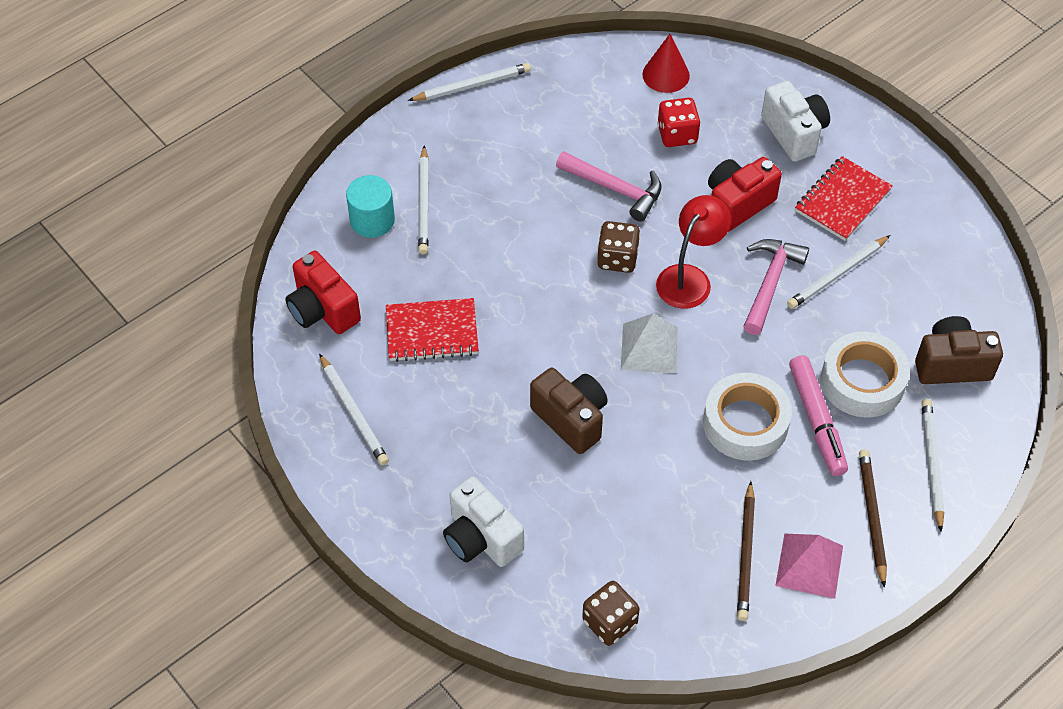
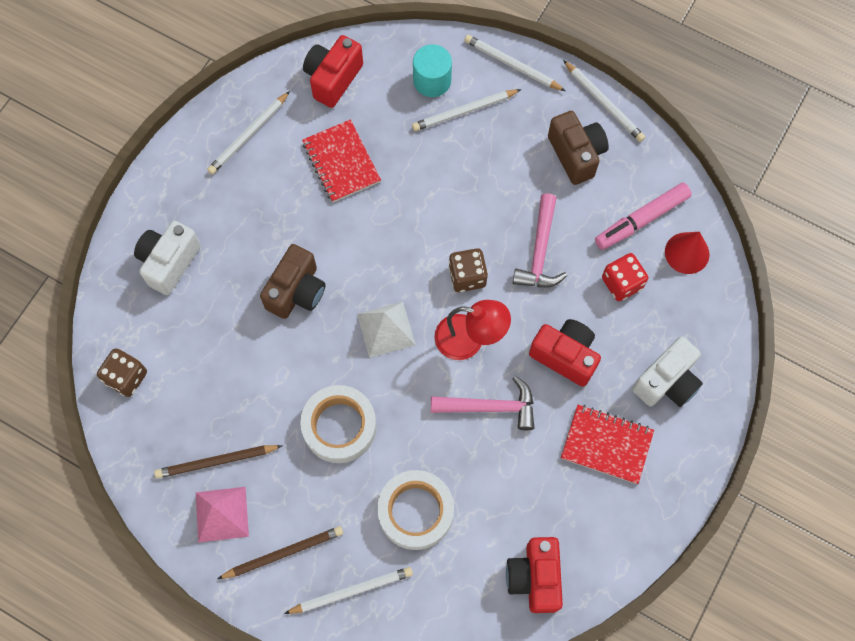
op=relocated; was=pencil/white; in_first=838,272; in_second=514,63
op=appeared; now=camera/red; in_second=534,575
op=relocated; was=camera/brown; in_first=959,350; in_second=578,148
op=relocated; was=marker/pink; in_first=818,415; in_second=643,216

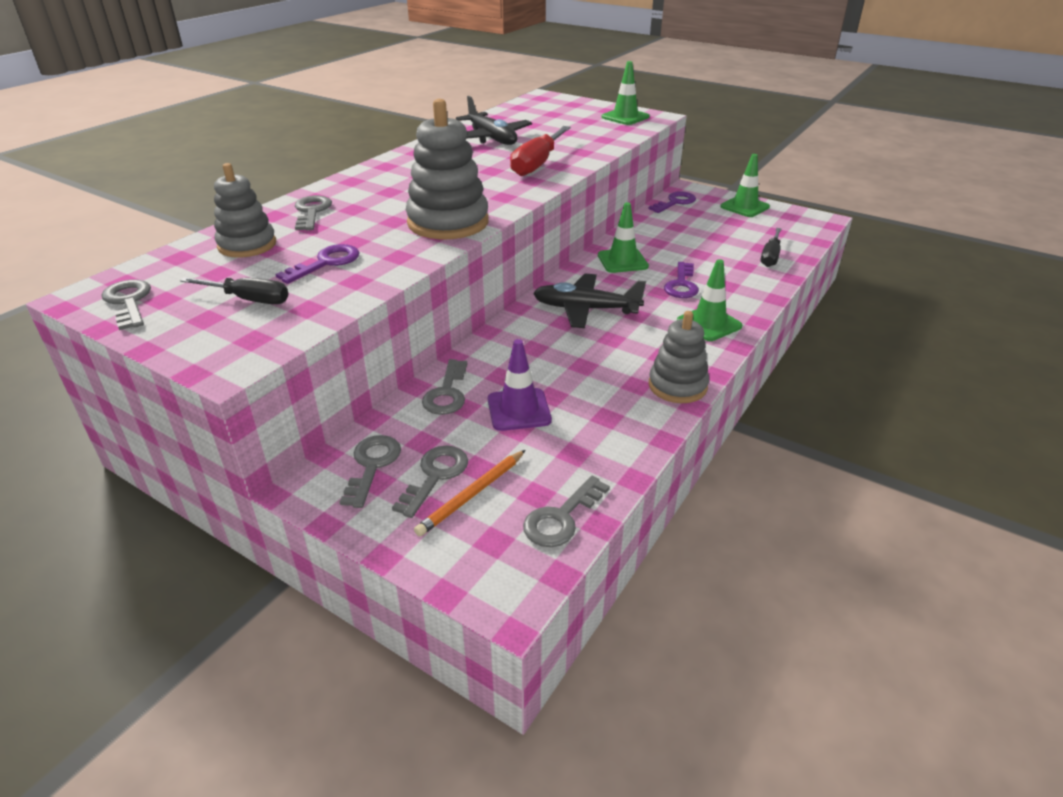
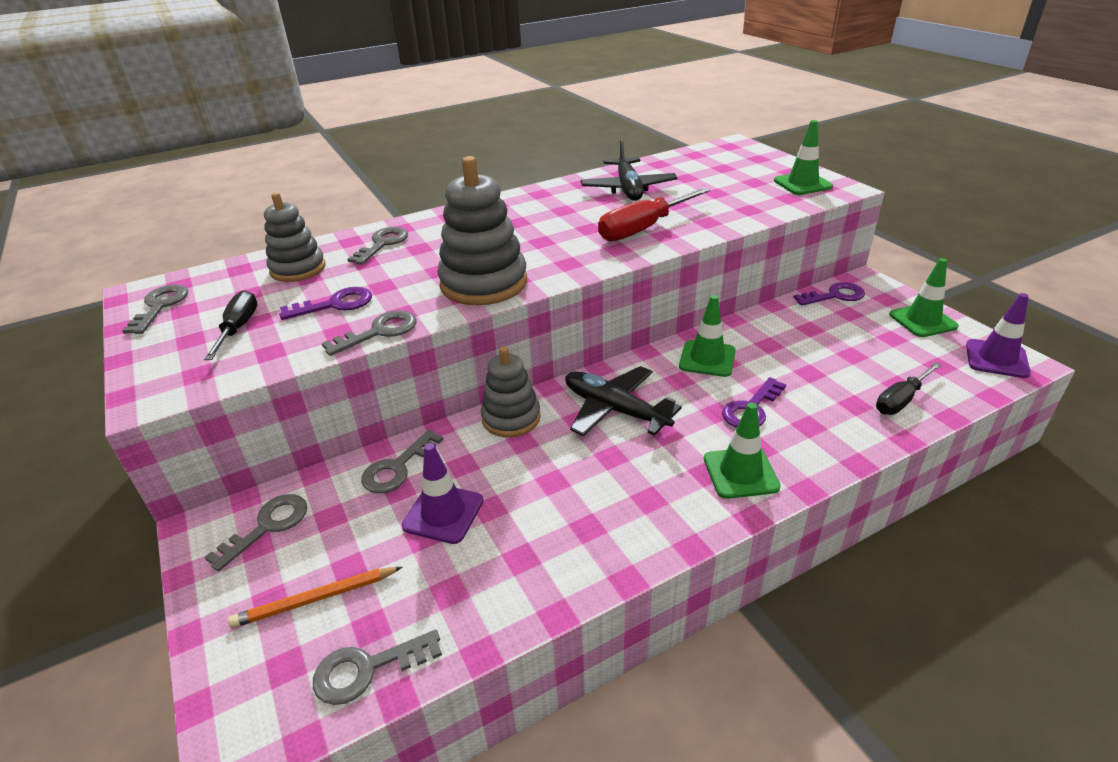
op=spun; was=screwdriver/black; in_first=234,290; in_second=230,325; clockwise=-135
op=relocated; was=key/grey; in_first=430,481; in_second=369,333
op=relocated; was=stacking toy/grey; in_first=679,357; in_second=511,392
op=appeared; now=traffic cone/purple; in_second=998,335

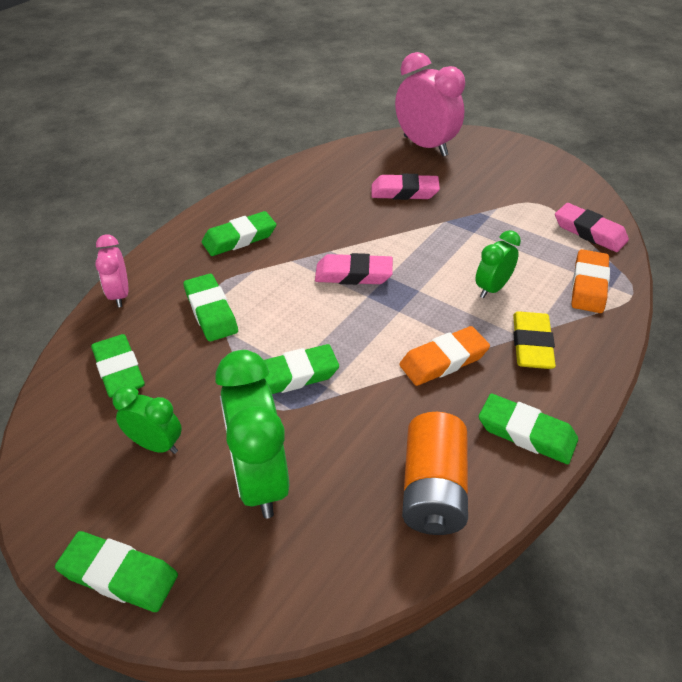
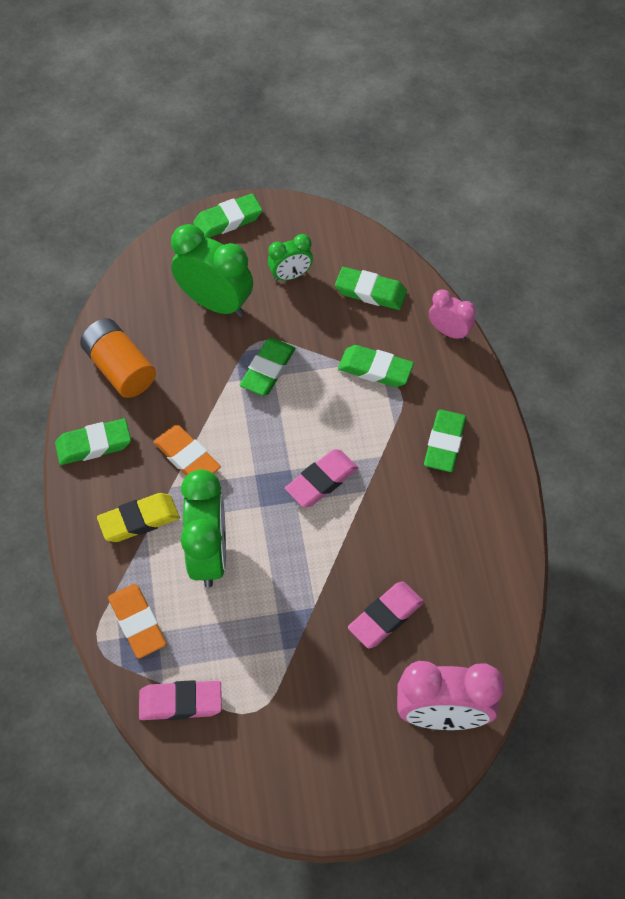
op=spun; was=eraser/yellow; in_first=534,340; in_second=138,517; clockwise=-75
op=spun; was=eraser/orange; in_first=444,356; in_second=187,450; clockwise=-60
op=size; was=clock/green; in_first=498,264; in_second=203,528; ratio=1.8

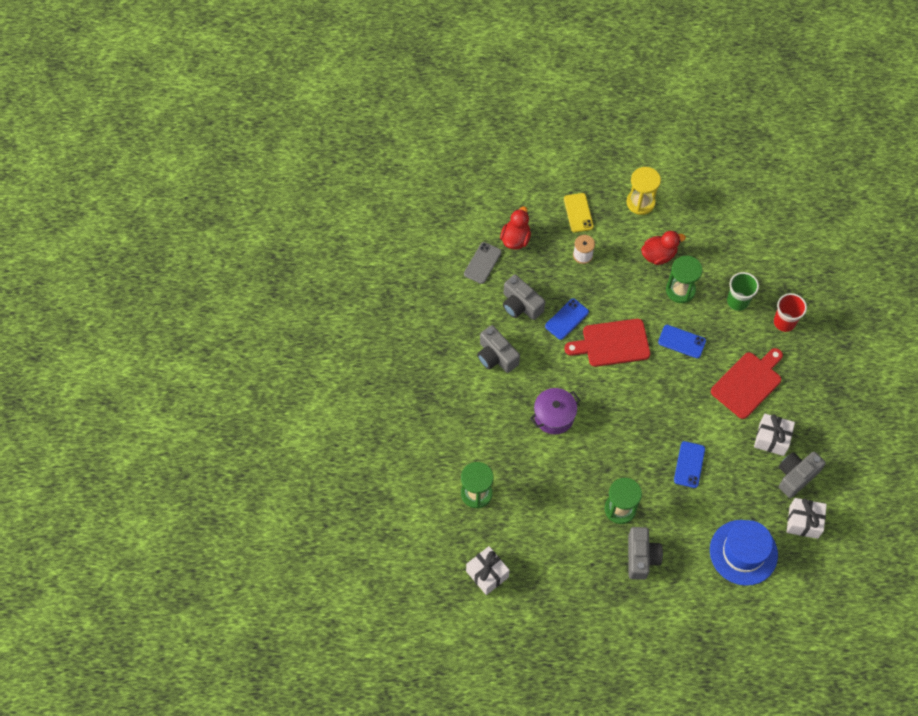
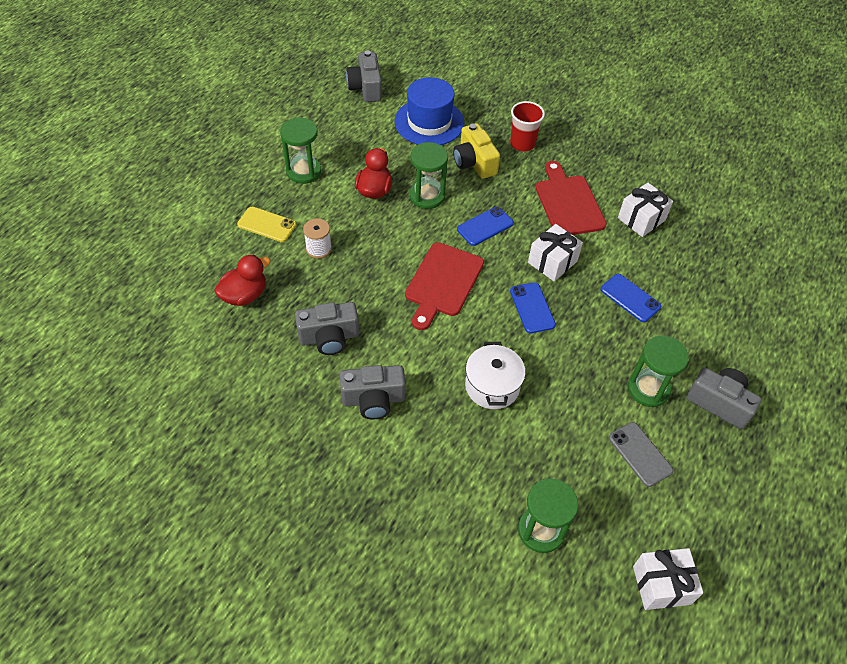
op=spun; was=duck/red; in_first=515,228; in_second=242,280; clockwise=90
op=colour; was=hourglass/yellow; now=hourglass/green; in_first=643,191; in_second=300,151
op=relocated; was=camera/grey; in_first=802,475; in_second=364,76
op=relocated; was=hat/blue; in_first=744,553; in_second=429,111
op=exchanged; was=cup/green; now=camera/yellow; in_first=743,291; in_second=476,151
op=colour; was=pot/purple; now=pot/white; in_first=555,411; in_second=495,375
op=relocated; was=phone/blue; in_first=567,319; in_second=533,307
op=relocated; was=gift/white; in_first=807,518; in_second=555,253
op=relocated; was=phone/grey; in_first=483,263; in_second=641,454

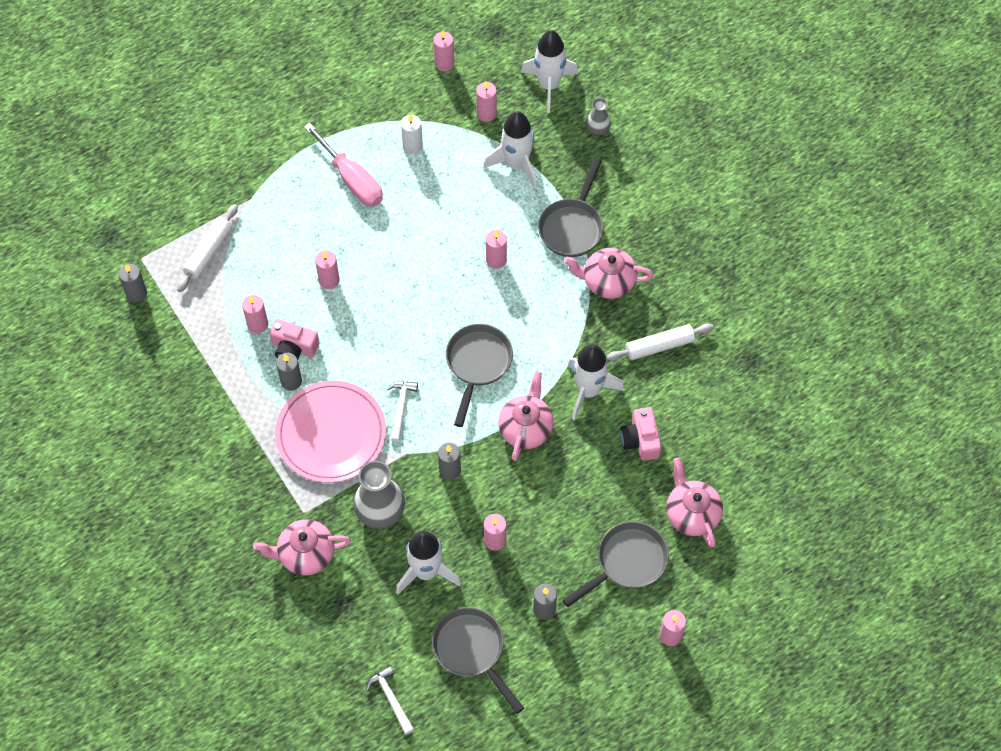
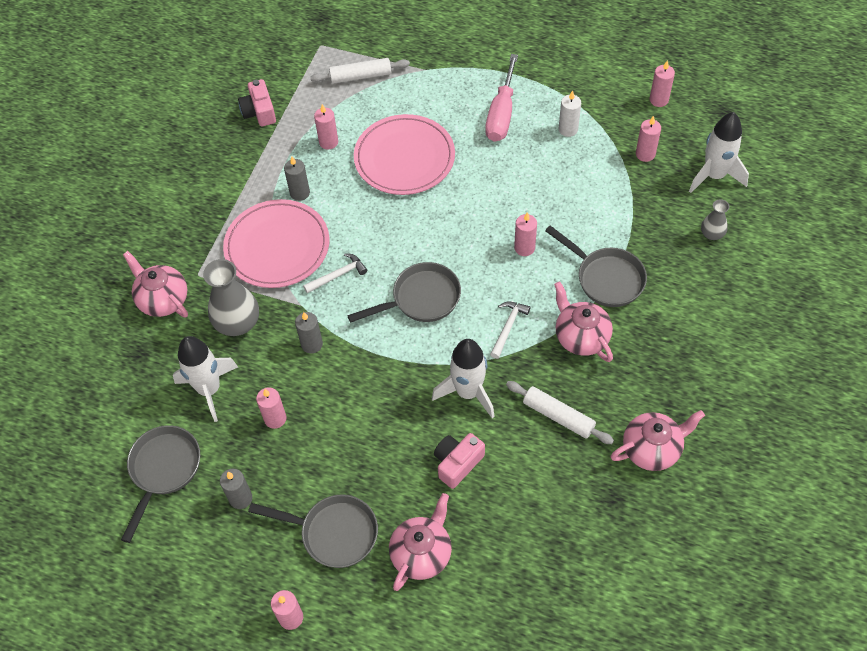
op=relocated; was=camera/pink; in_first=294,339; in_second=257,102
op=exchanged; was=candle/pink; now=plate/pink; in_first=327,269; in_second=404,154
op=relocated; was=hammer/white; in_first=390,700; in_second=510,330
op=spun; was=pan/grey; in_first=570,207; in_second=596,266; clockwise=-120
op=relocated; was=teapot/pink; in_first=526,416; in_second=658,440
op=missing; was=candle/grey; in_first=133,283
op=missing; was=rocket/white; in_first=510,150

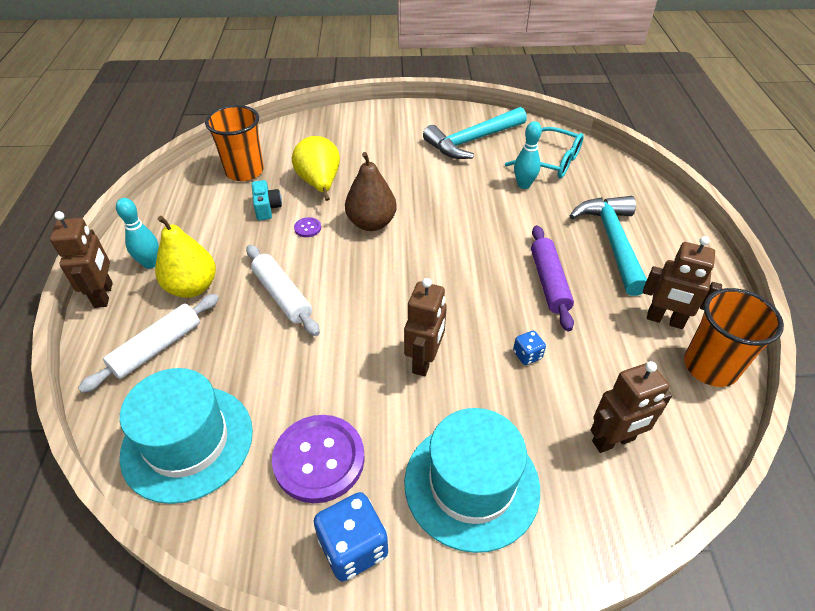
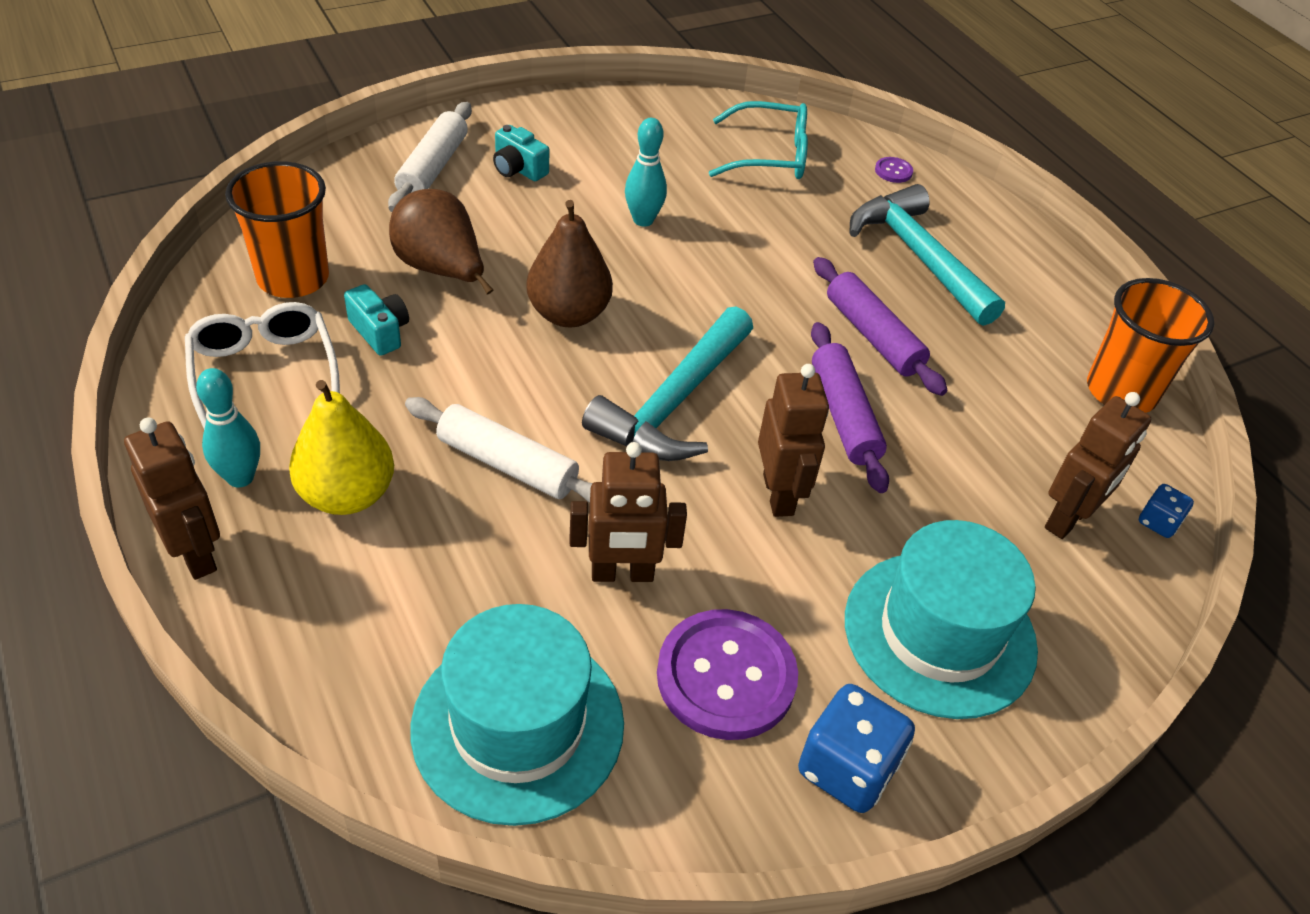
op=appeared; now=glasses/white; in_second=262,365
op=relocated; was=rolling pin/white; in_first=148,343; in_second=430,157
op=colour; was=pear/yellow; now=pear/brown; in_first=316,168; in_second=441,242
op=appeared; now=camera/turquoise; in_second=521,153
op=relocated; was=robot/brown; in_first=682,282; in_second=628,512
op=relocated; was=hammer/turquoise; in_first=475,133; in_second=667,383
op=relocated; was=bowling pin/turquoise; in_first=528,155; in_second=646,172
op=appeared; now=rolling pin/purple; in_second=850,407
op=relocated; was=button/purple; in_first=307,227; in_second=894,170
op=relocated; was=dice/blue; in_first=529,348; in_second=1166,511

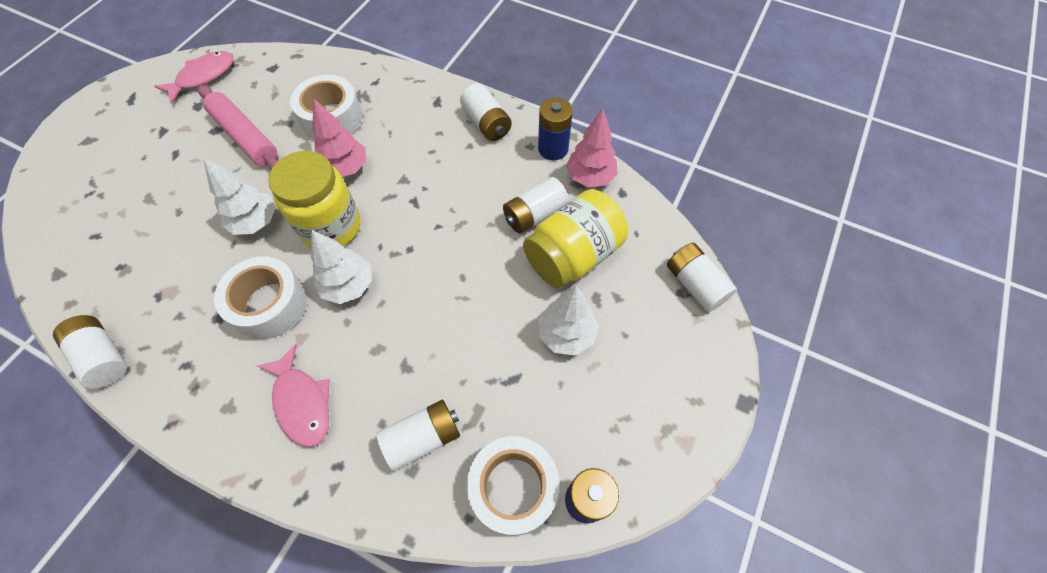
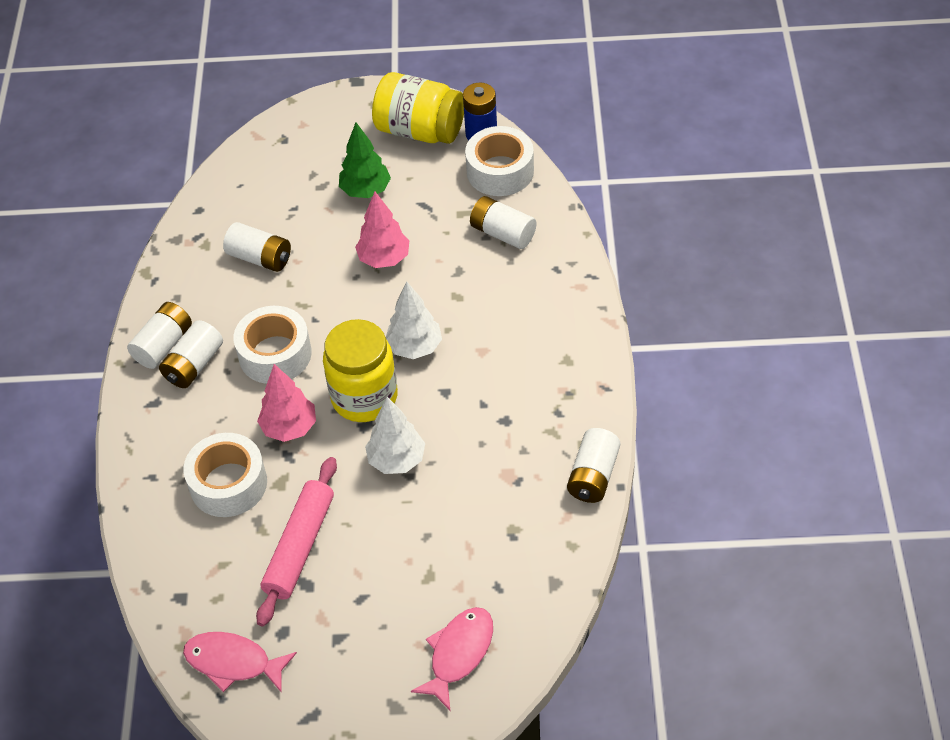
op=relocated; was=battery/white; in_first=702,277; in_second=191,354
op=relocated; was=tape/white; in_first=260,297; in_second=272,345
op=colour; was=tree/white; now=tree/green; in_first=568,321; in_second=365,160
op=relocated; was=tree/pink; in_first=592,147; in_second=382,230
op=relocated; was=jar/yellow; in_first=575,238; in_second=418,108
op=relocated; was=fish/pink; in_first=293,395; in_second=452,658
op=missing; was=battery/blue; in_first=555,129

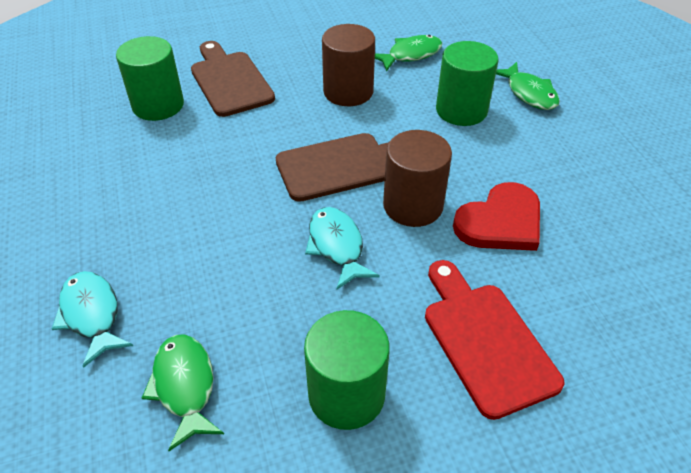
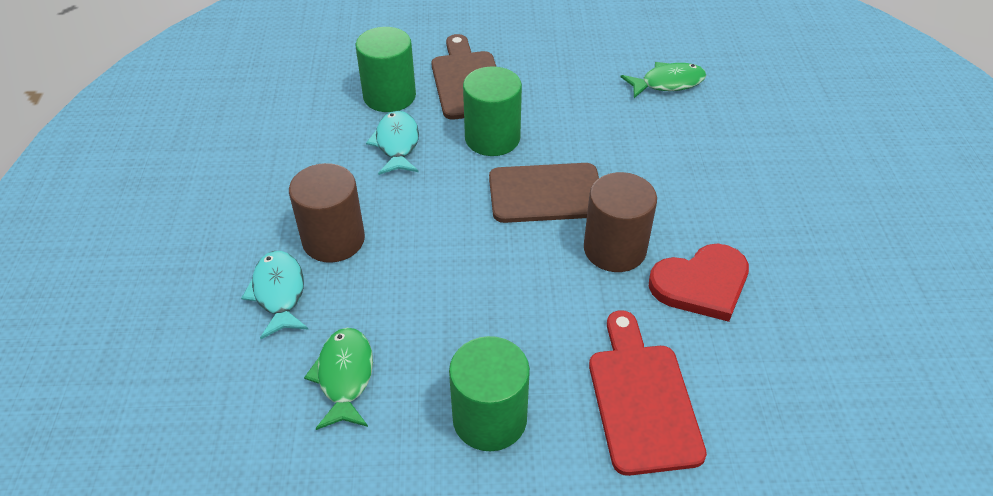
op=relocated; was=cylinder/brown; in_first=348,65; in_second=327,213
op=relocated; was=fish/turquoise; in_first=342,248; in_second=392,143
op=relocated; was=cylinder/green; in_first=467,83; in_second=492,111
op=missing; was=fish/green; in_first=528,86

